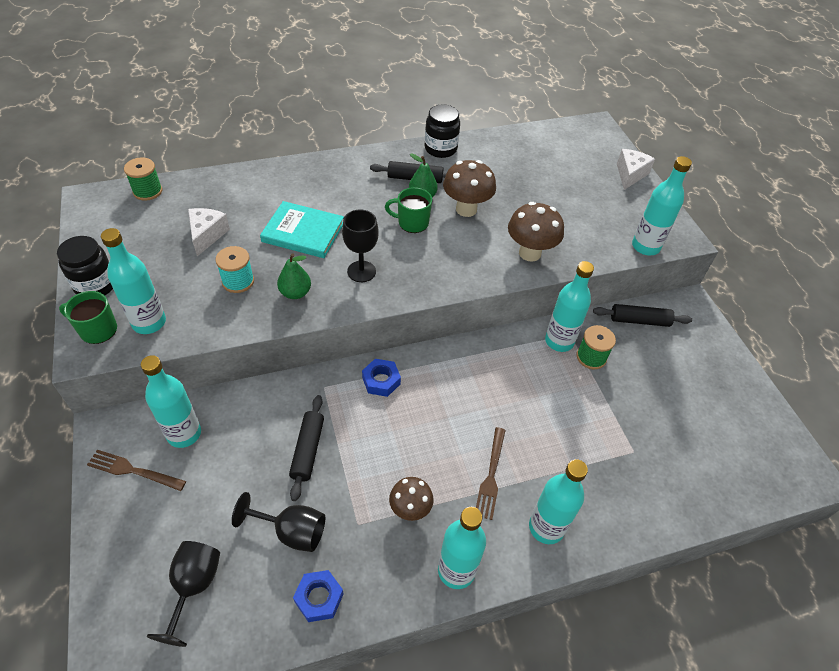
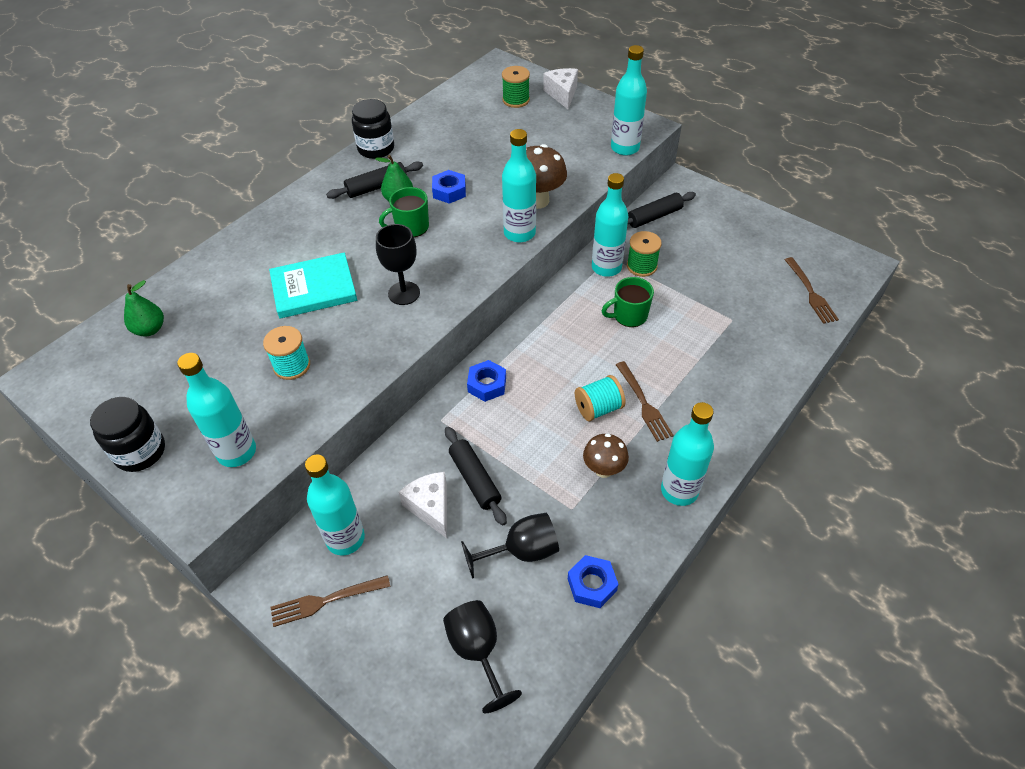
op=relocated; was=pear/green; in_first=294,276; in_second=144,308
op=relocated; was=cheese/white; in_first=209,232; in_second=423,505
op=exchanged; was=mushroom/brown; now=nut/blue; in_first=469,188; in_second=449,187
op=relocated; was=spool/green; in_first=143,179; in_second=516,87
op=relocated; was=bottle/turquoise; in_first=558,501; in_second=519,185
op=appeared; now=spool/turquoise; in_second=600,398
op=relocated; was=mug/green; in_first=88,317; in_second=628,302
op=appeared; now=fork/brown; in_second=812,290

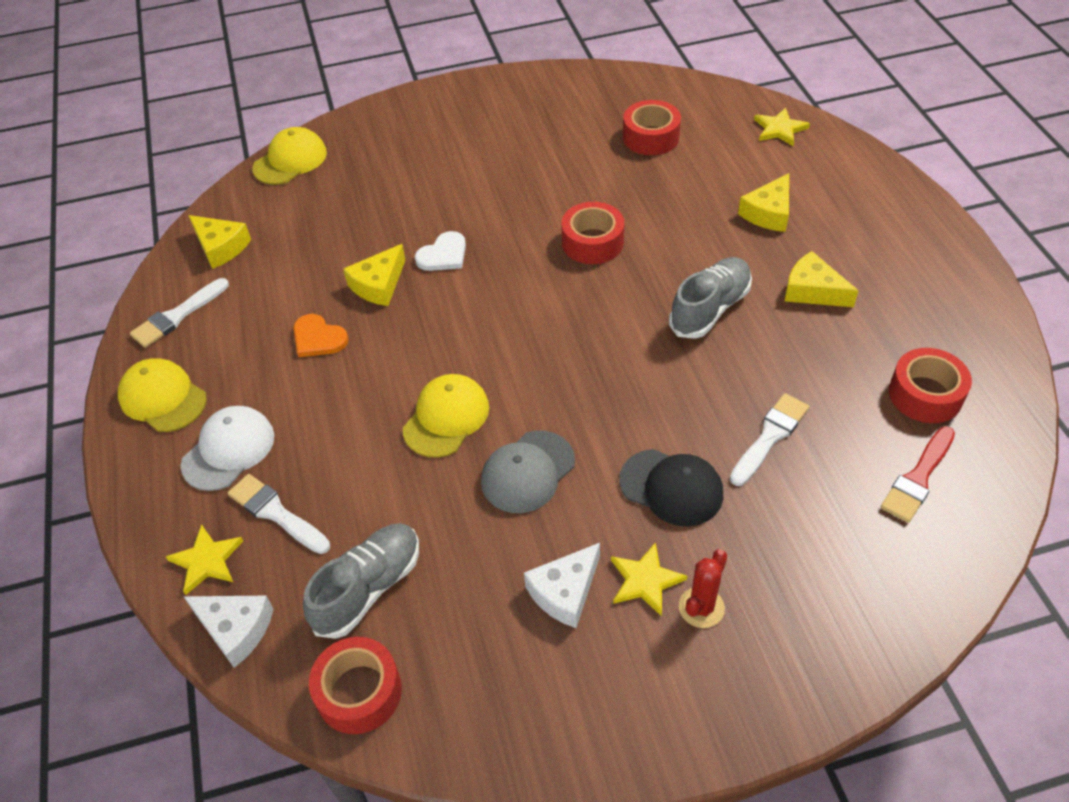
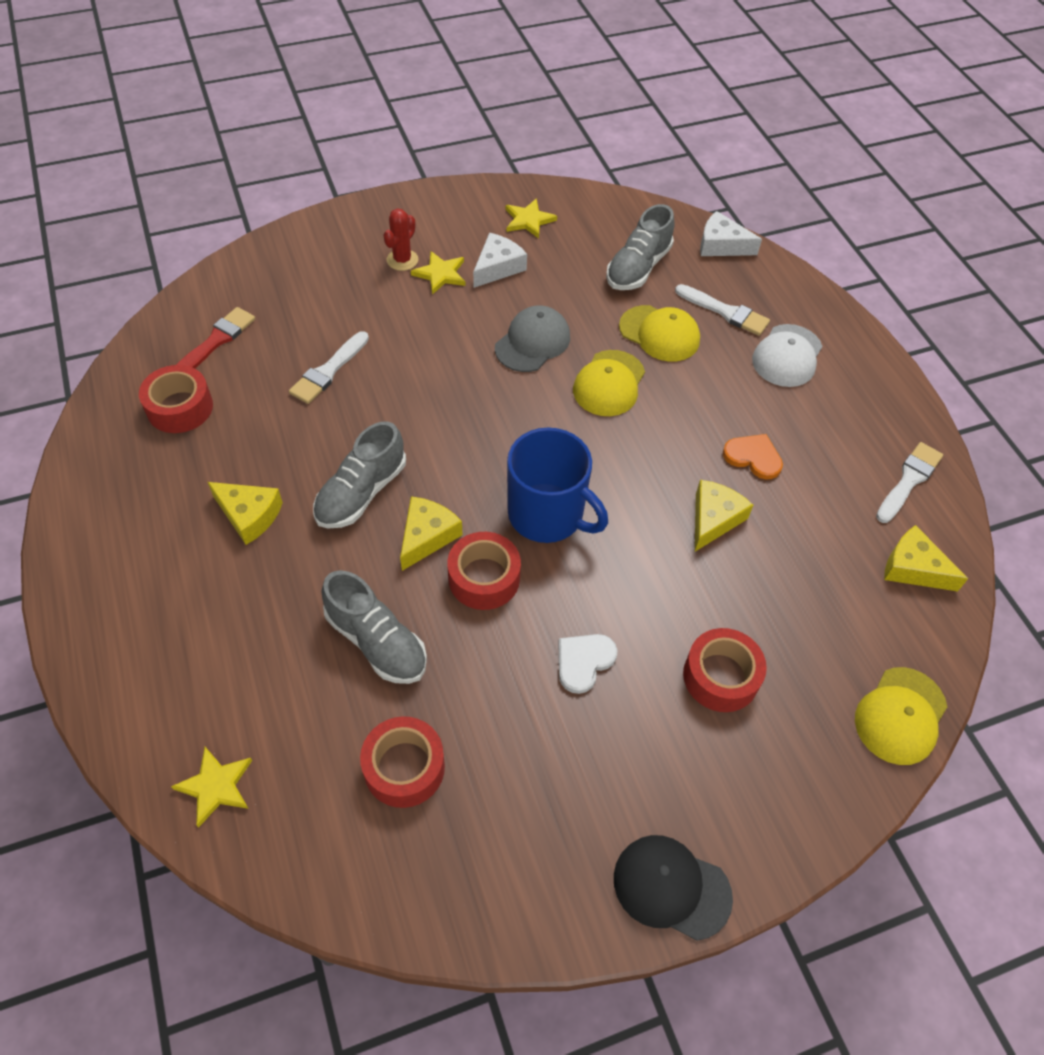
op=appeared; now=shoe/grey; in_second=374,627
op=relocated; was=cheese/yellow; in_first=763,202; in_second=431,533
op=relocated; was=star/yellow; in_first=204,559; in_second=531,218
op=appeared; now=mug/blue; in_second=557,485
op=relocated; was=heart/white; in_first=440,251; in_second=587,664
op=relocated; was=cap/black; in_first=671,488; in_second=673,888
op=relocated; was=cap/yellow; in_first=162,395; in_second=659,333
op=relocated; was=tape/red; in_first=355,685; in_second=725,670

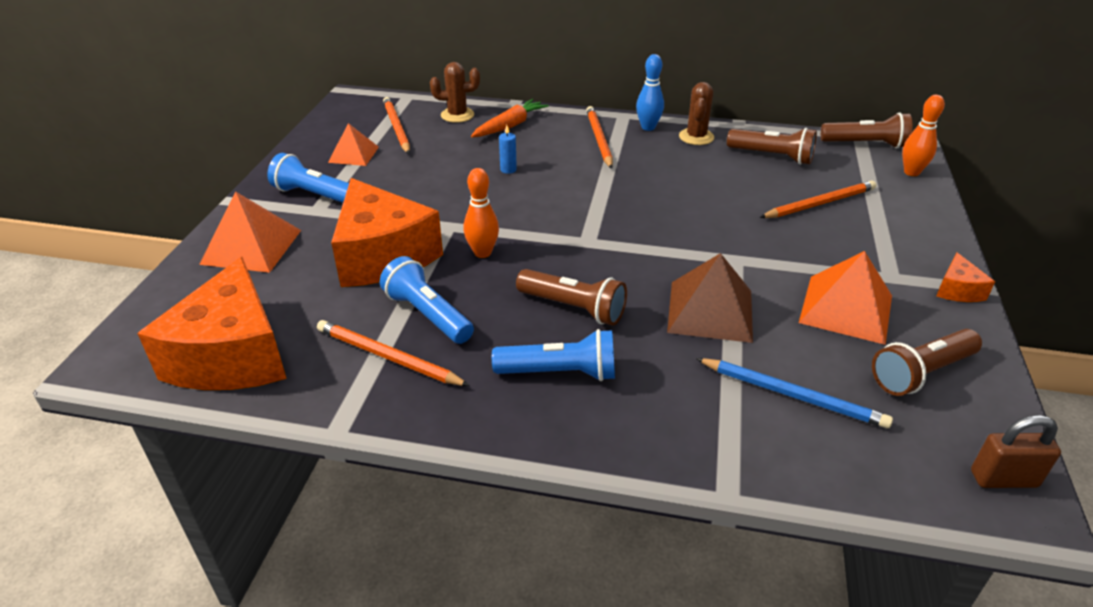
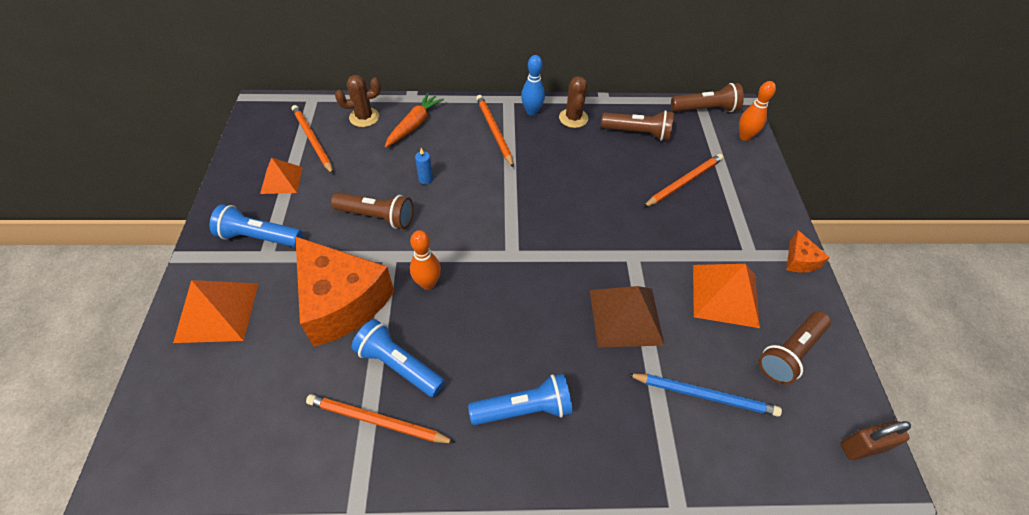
op=relocated; was=flashlight/brown; in_first=571,297; in_second=372,211
op=missing; was=cheese/orange; in_first=212,323

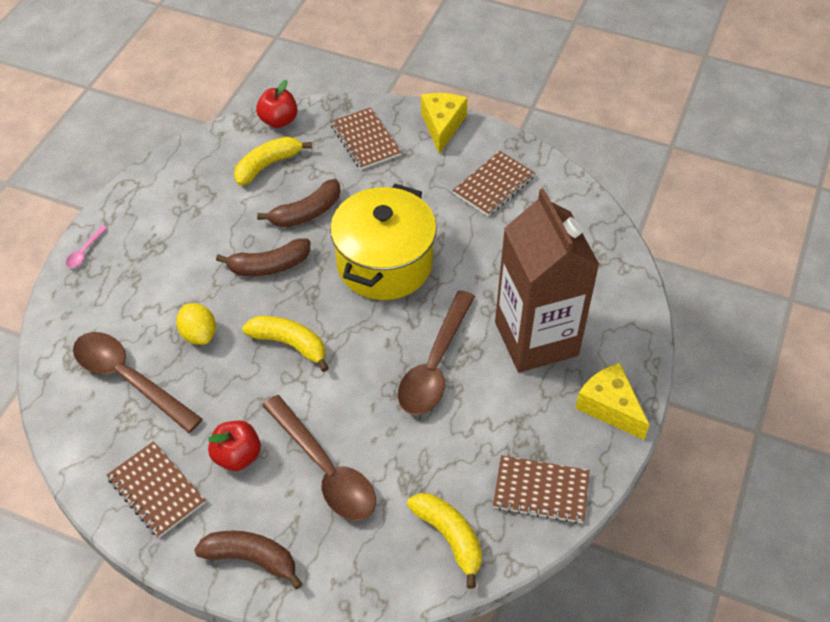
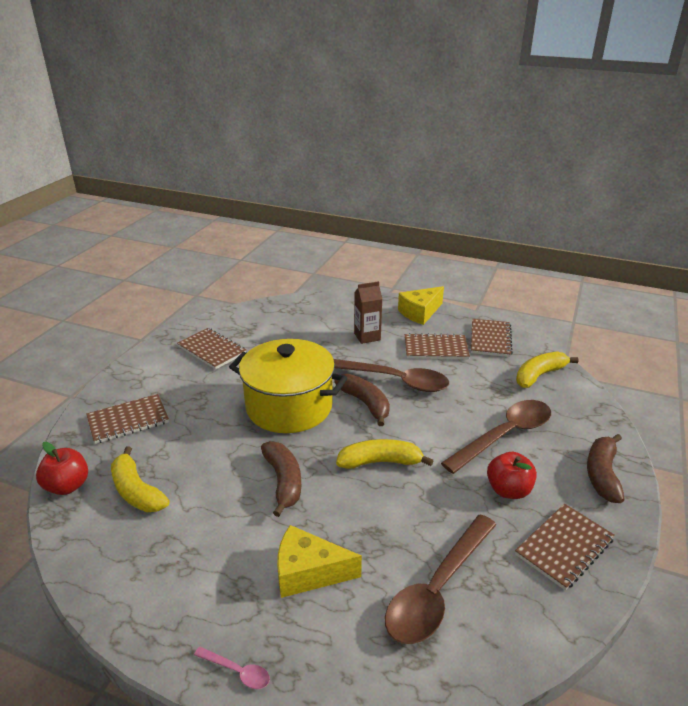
op=relocated; was=cheese/yellow; in_first=444,123; in_second=319,561
op=relocated; was=banana/brown; in_first=298,203; in_second=362,400
op=spun; was=banana/yellow; in_first=285,344; in_second=385,454; clockwise=60
op=size; was=carton/brown; in_first=547,280; in_second=368,312; ratio=0.44
op=appeared; now=notebook/brown; in_second=437,346
op=missing; was=lemon/yellow; in_first=196,324

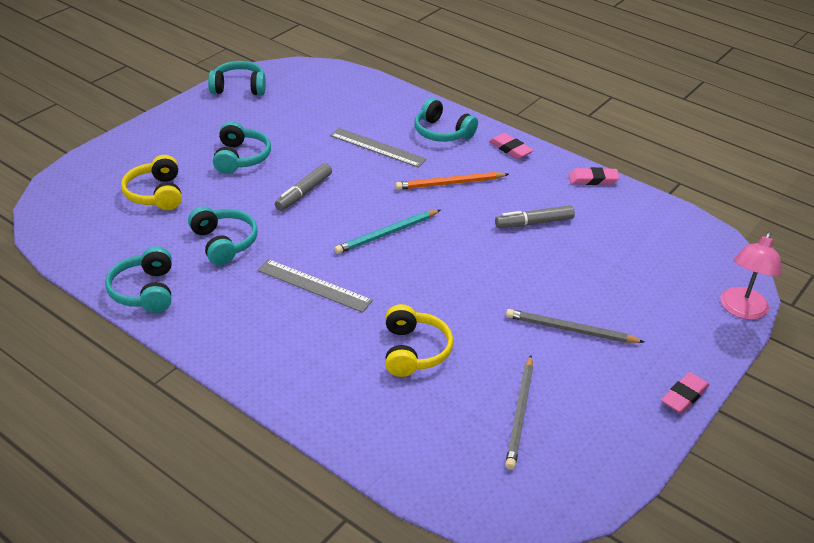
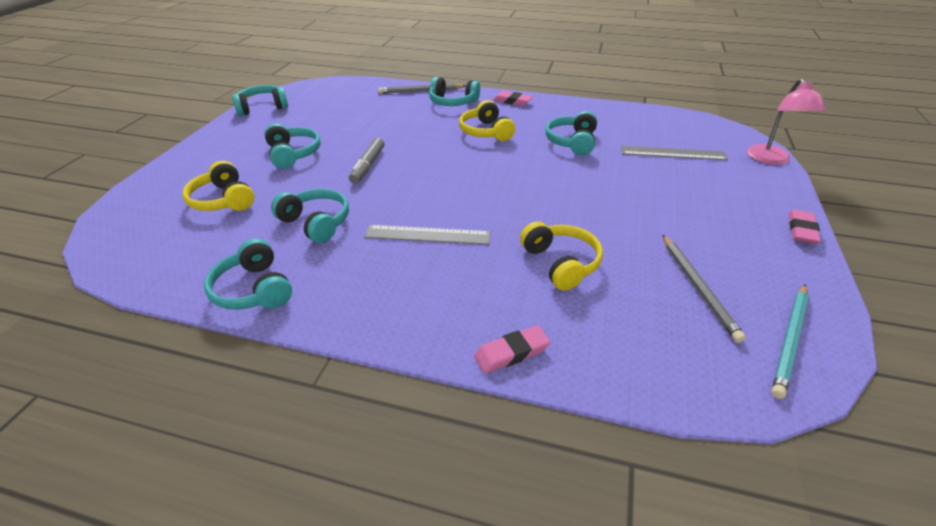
op=relocated; was=pencil/grey; in_first=575,326; in_second=422,89
op=exchanged; was=pencil/orange; now=headphones/yellow; in_first=452,181; in_second=487,120
op=relocated; was=eraser/pink; in_first=594,176; in_second=512,349
op=exchanged; was=marker/grey; now=headphones/turquoise; in_first=535,216; in_second=571,133
op=relocated; was=ruler/grey; in_first=378,148; in_second=674,153
op=relocated; was=pencil/turquoise; in_first=387,232; in_second=790,342

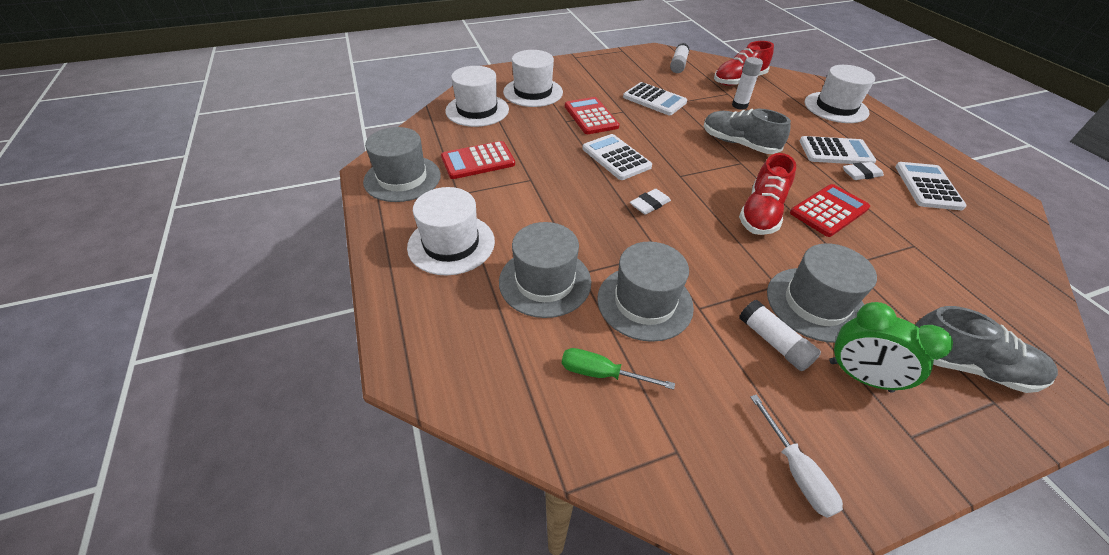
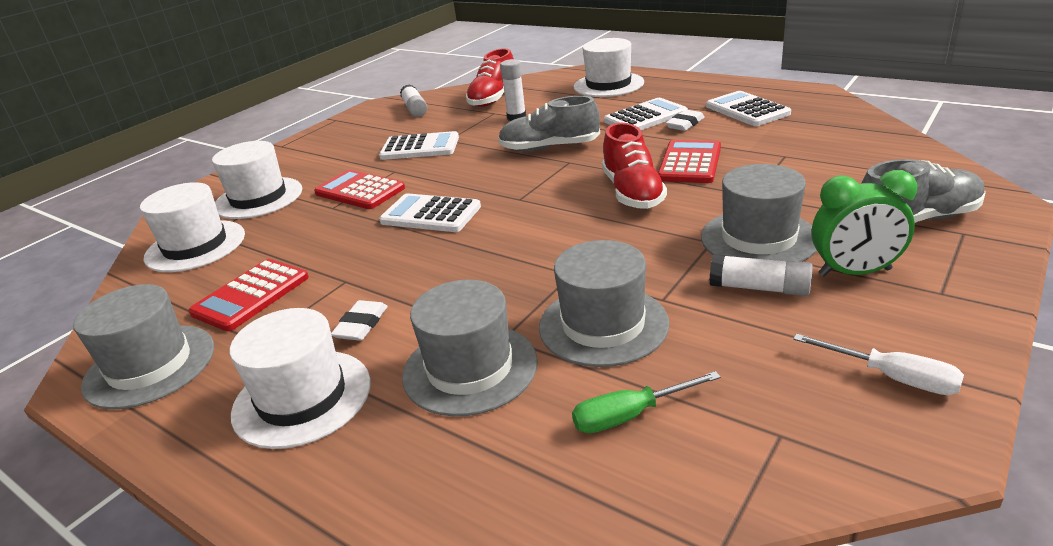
op=relocated; was=eraser/white; in_first=650,202; in_second=359,320

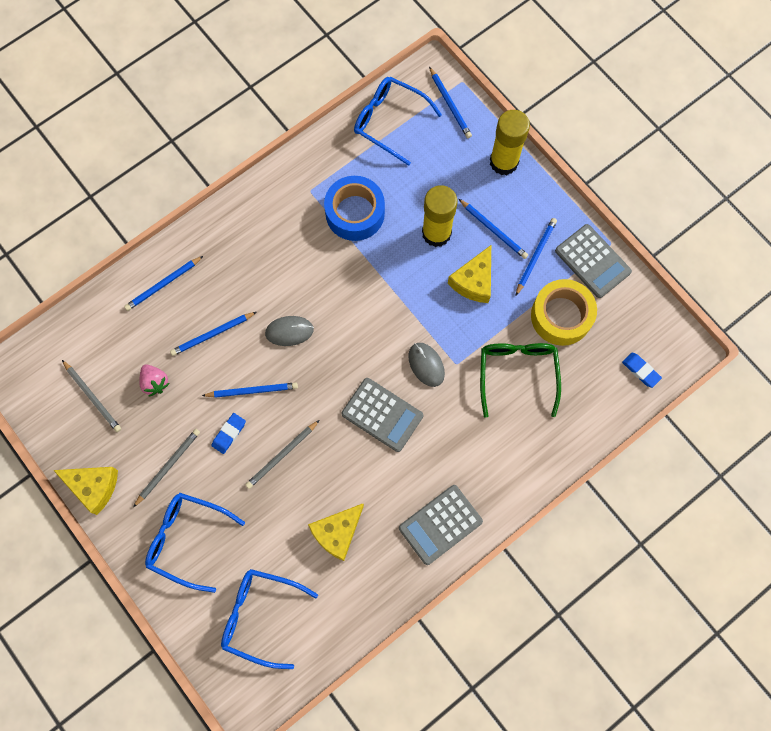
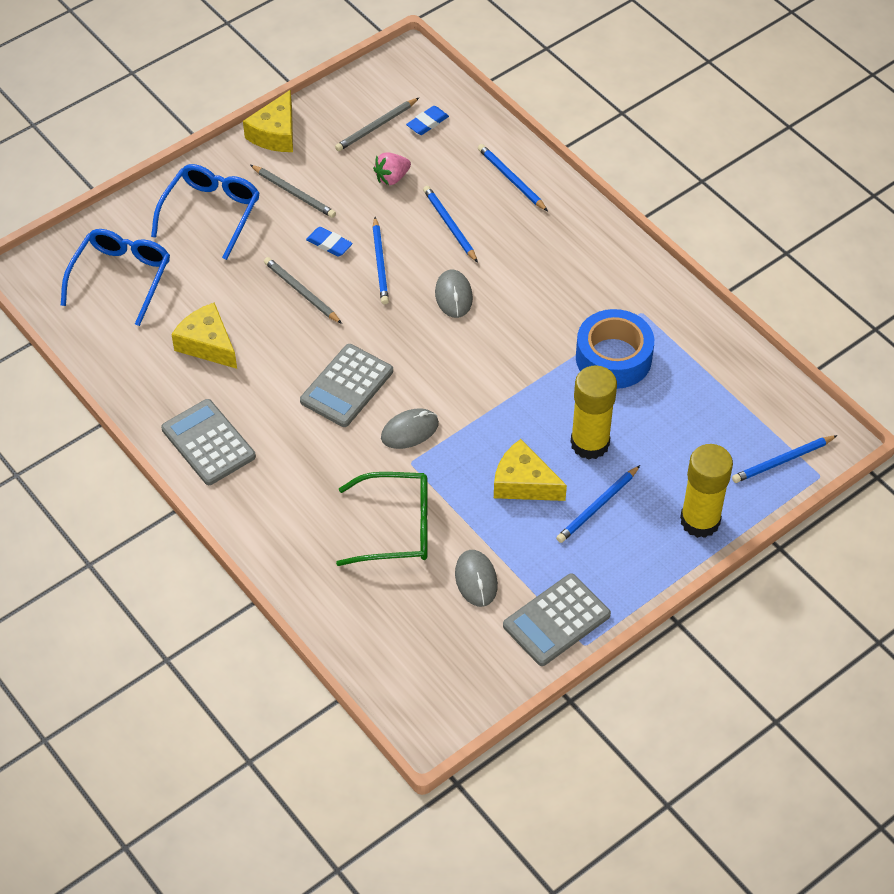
op=relocated; was=eraser/blue; in_first=642,370; in_second=427,120
op=exchanged; was=tape/yellow; now=mouse/grey; in_first=564,312; in_second=476,578
op=missing; was=glasses/blue; in_first=398,121
op=missing; was=pencil/blue; in_first=536,256

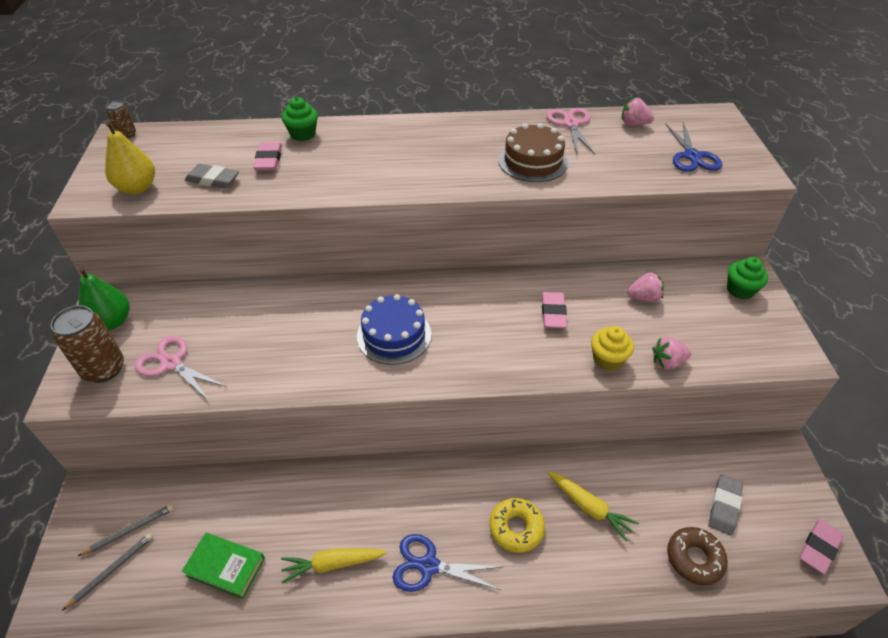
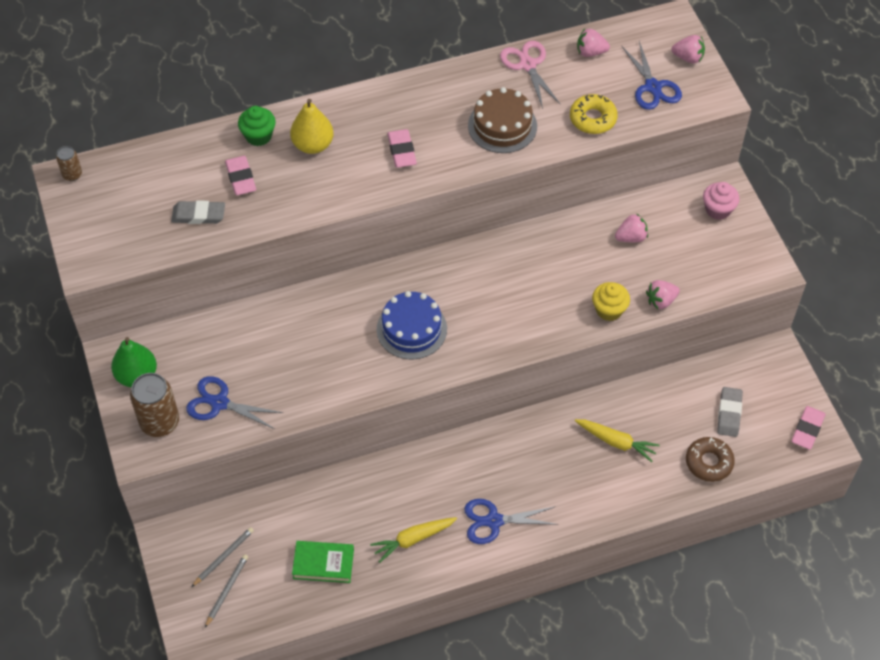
op=colour; was=scissors/pink; now=scissors/blue; in_first=180,369; in_second=234,402
op=relocated; was=pear/yellow; in_first=130,157; in_second=312,126
op=relocated; was=eraser/pink; in_first=554,310; in_second=402,148
op=relocated; was=donut/yellow; in_first=517,525; in_second=594,114
op=appeared; now=strawberry/pink; in_second=688,49
op=colour; was=cupcake/green; now=cupcake/pink; in_first=747,278; in_second=721,201

